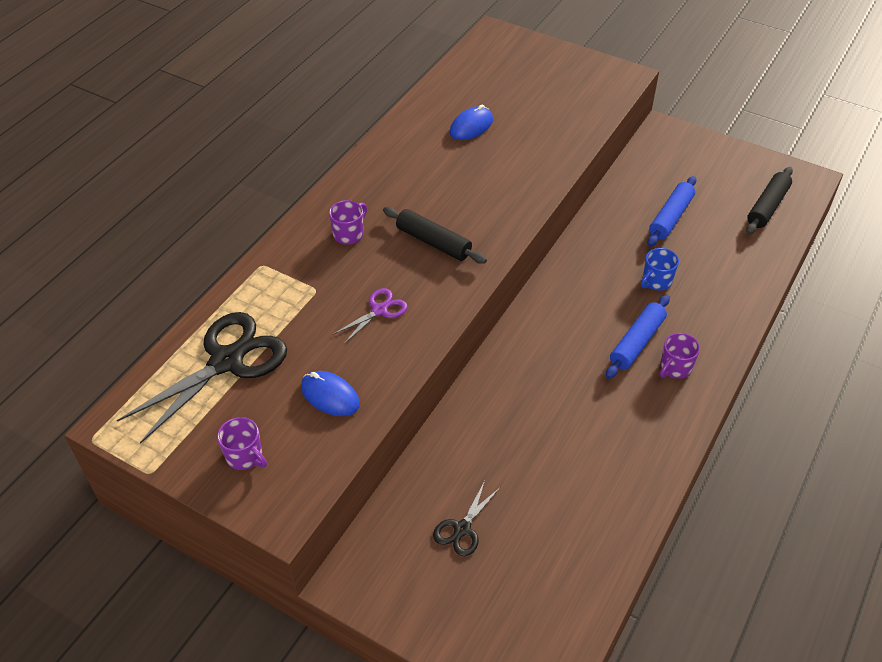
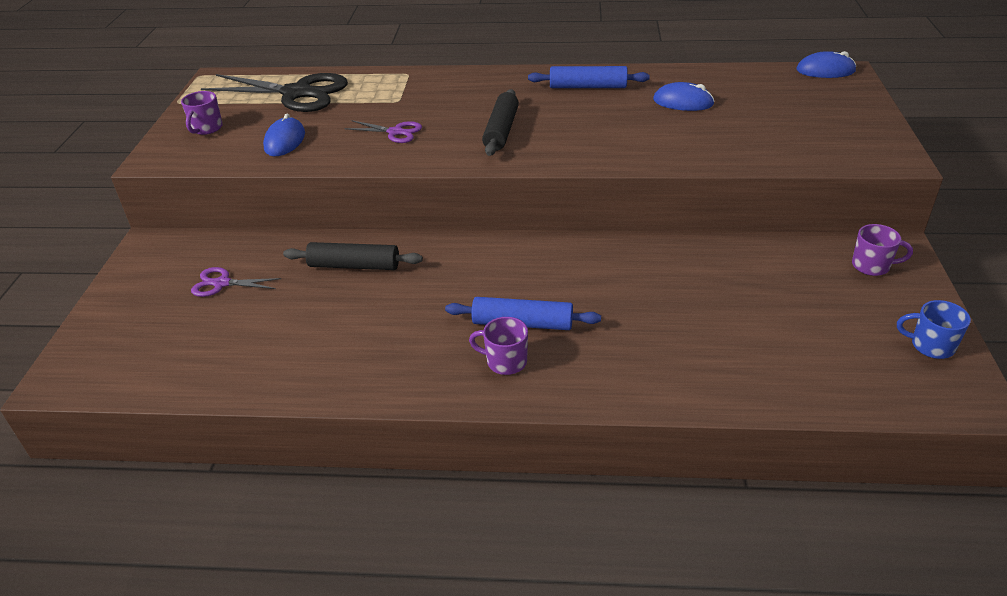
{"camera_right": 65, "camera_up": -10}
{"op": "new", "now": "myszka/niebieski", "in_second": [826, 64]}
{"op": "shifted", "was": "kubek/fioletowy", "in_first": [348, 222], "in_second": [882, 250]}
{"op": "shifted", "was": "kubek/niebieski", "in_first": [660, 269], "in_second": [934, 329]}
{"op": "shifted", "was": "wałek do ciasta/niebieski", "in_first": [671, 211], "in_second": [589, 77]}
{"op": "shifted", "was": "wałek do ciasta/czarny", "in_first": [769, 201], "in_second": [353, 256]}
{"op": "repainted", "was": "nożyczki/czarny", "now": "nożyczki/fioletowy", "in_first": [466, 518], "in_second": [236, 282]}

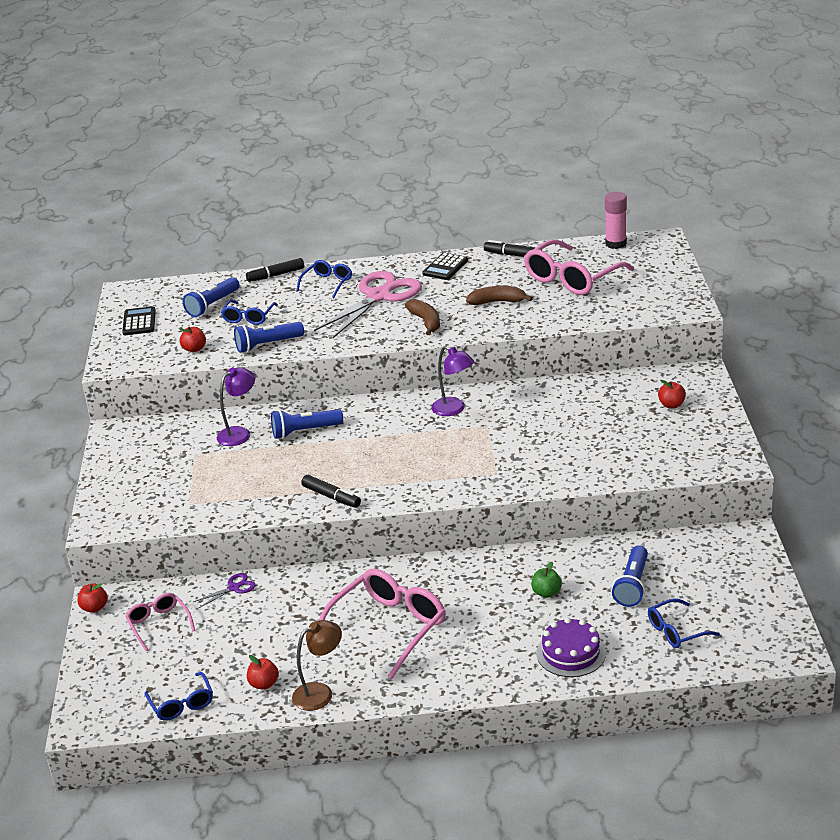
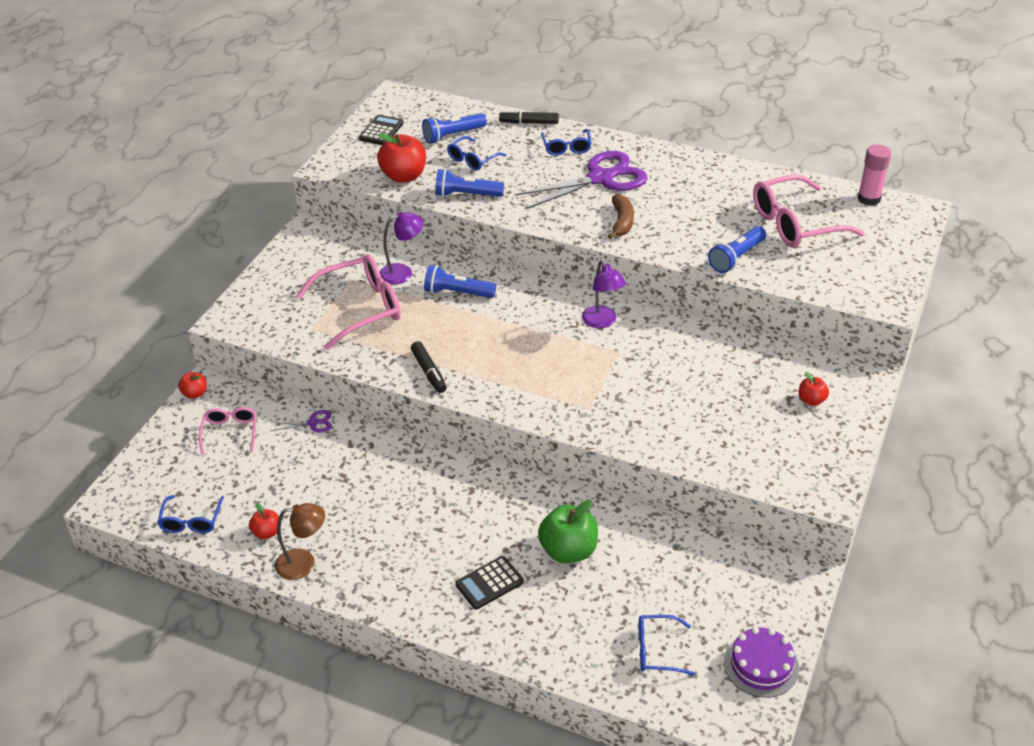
{"camera_right": 25, "camera_up": 10}
{"op": "gone", "was": "banan/brązowy", "in_first": [499, 295]}
{"op": "gone", "was": "flamaster/czarny", "in_first": [510, 248]}
{"op": "shifted", "was": "okulary/różowy", "in_first": [382, 624], "in_second": [348, 302]}
{"op": "shifted", "was": "kalkulator/czarny", "in_first": [445, 266], "in_second": [489, 583]}
{"op": "shifted", "was": "tort/fioletowy", "in_first": [571, 647], "in_second": [761, 662]}
{"op": "shifted", "was": "latarka/niebieski", "in_first": [630, 576], "in_second": [737, 249]}
{"op": "repainted", "was": "nożyczki/różowy", "now": "nożyczki/fioletowy", "in_first": [368, 304], "in_second": [581, 180]}
{"op": "rotated", "was": "okulary/niebieski", "in_first": [324, 279], "in_second": [566, 142], "clockwise": 120}
{"op": "scaled", "was": "jabłko/czerwony", "in_first": [192, 339], "in_second": [401, 158], "ratio": 1.89}
{"op": "scaled", "was": "jabłko/zielony", "in_first": [546, 580], "in_second": [568, 531], "ratio": 1.89}

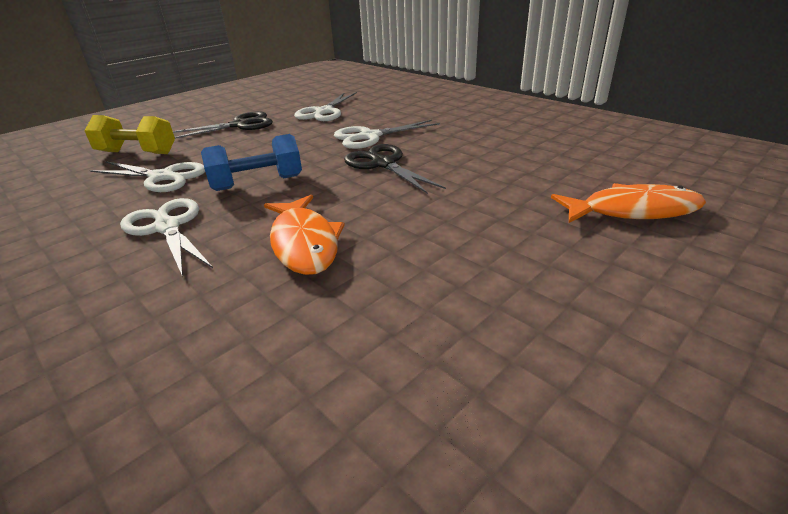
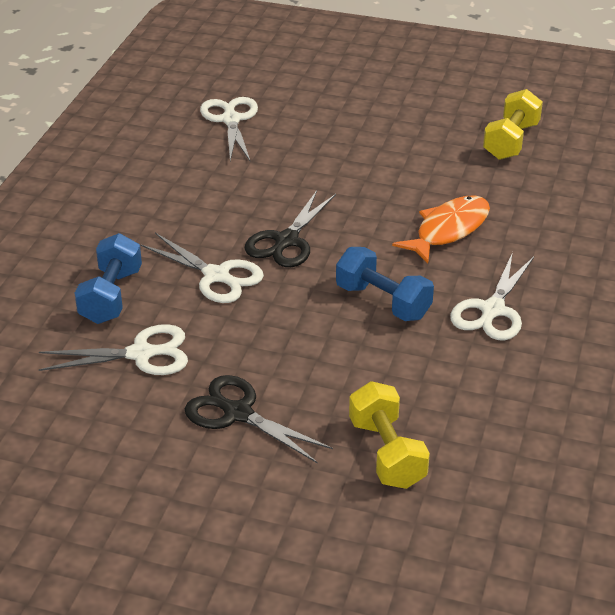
{"camera_right": -120, "camera_up": 5}
{"op": "gone", "was": "ryba/pomarańczowy", "in_first": [628, 203]}
{"op": "new", "now": "hantel/niebieski", "in_second": [108, 278]}
{"op": "new", "now": "hantel/żółty", "in_second": [513, 124]}
{"op": "shifted", "was": "nożyczki/biały", "in_first": [147, 176], "in_second": [229, 129]}

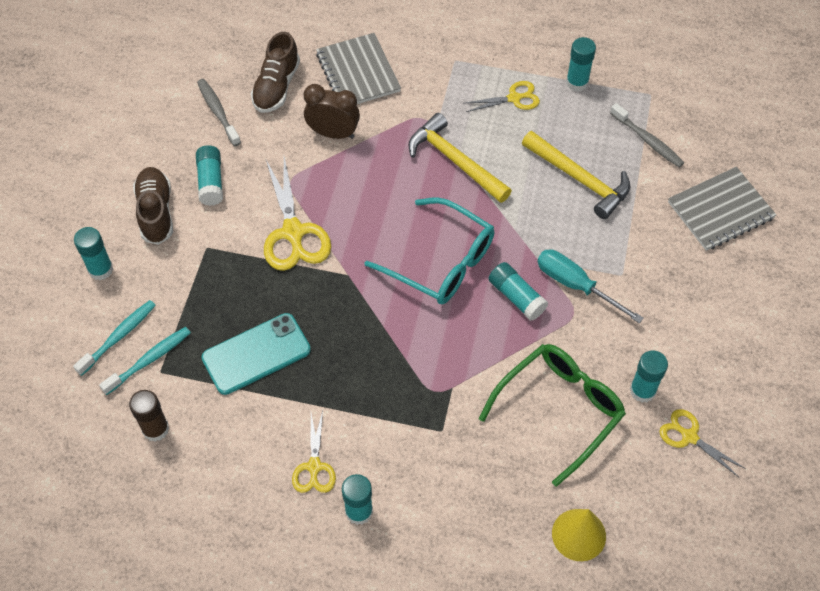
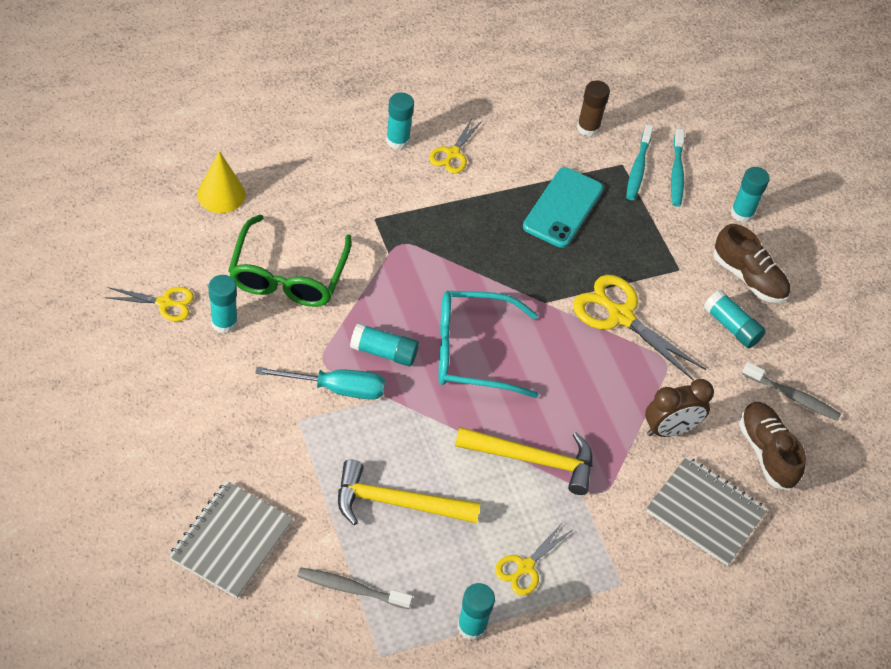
{"camera_right": 140, "camera_up": -5}
{"op": "rotated", "was": "nożyczki/żółty", "in_first": [314, 452], "in_second": [455, 145], "clockwise": -120}

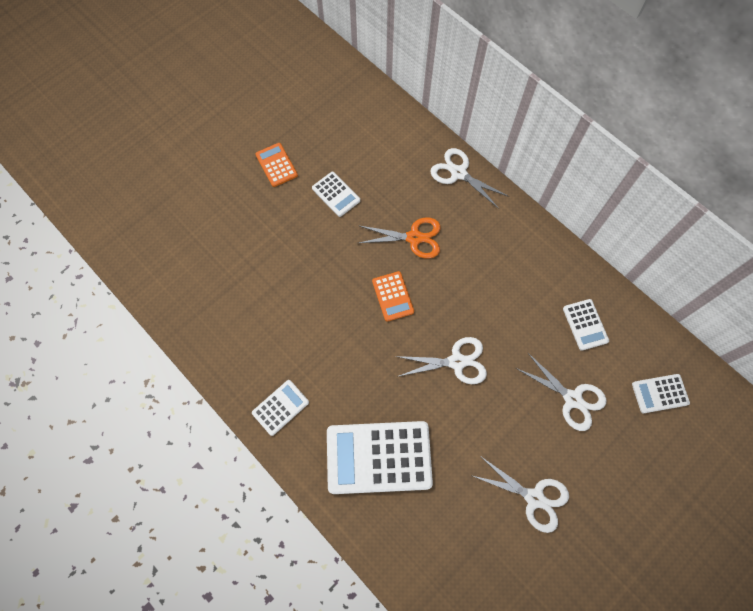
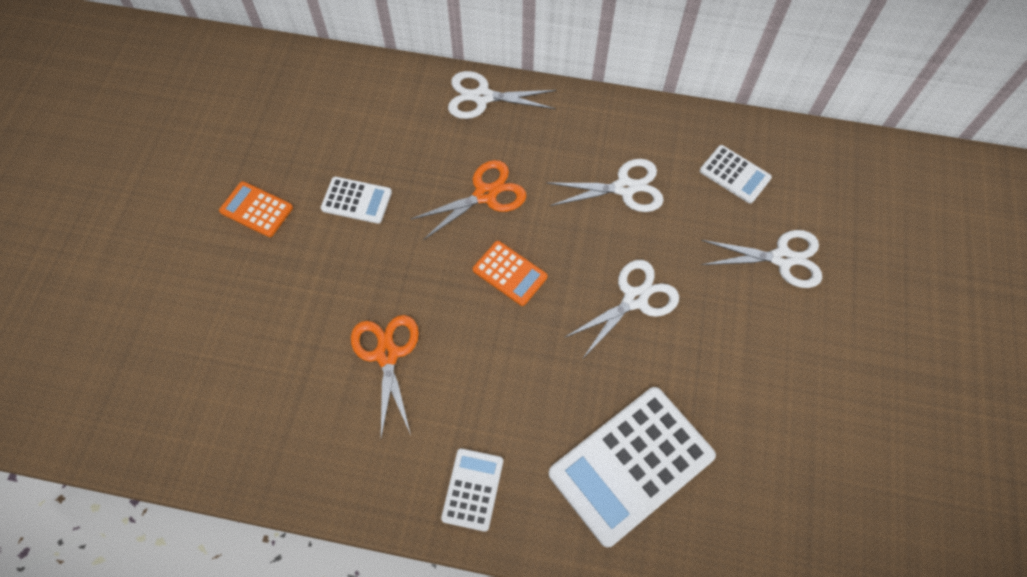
{"camera_right": -35, "camera_up": -5}
{"op": "gone", "was": "kalkulator/biały", "in_first": [661, 393]}
{"op": "new", "now": "nożyczki/pomarańczowy", "in_second": [385, 376]}
{"op": "shifted", "was": "nożyczki/biały", "in_first": [519, 494], "in_second": [605, 185]}

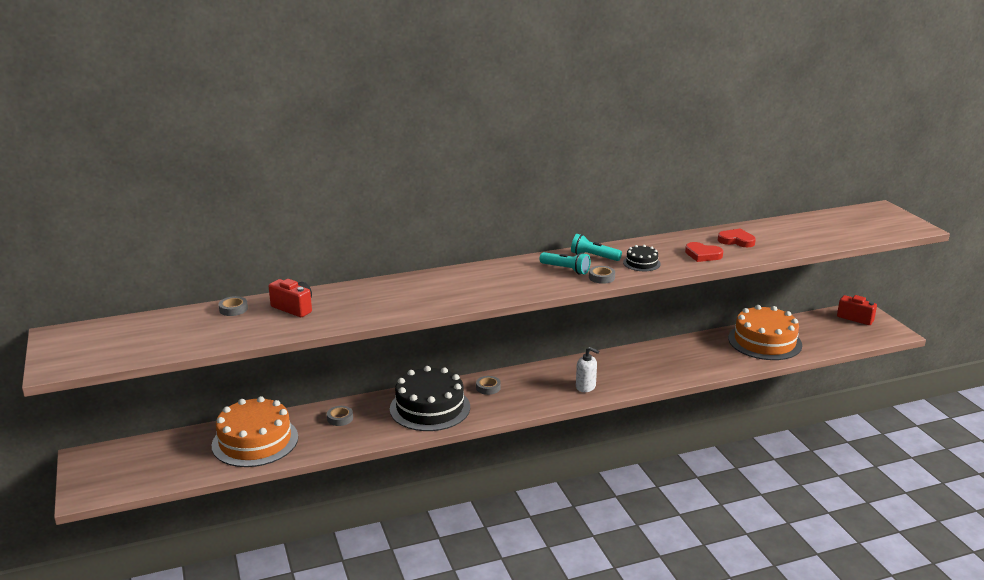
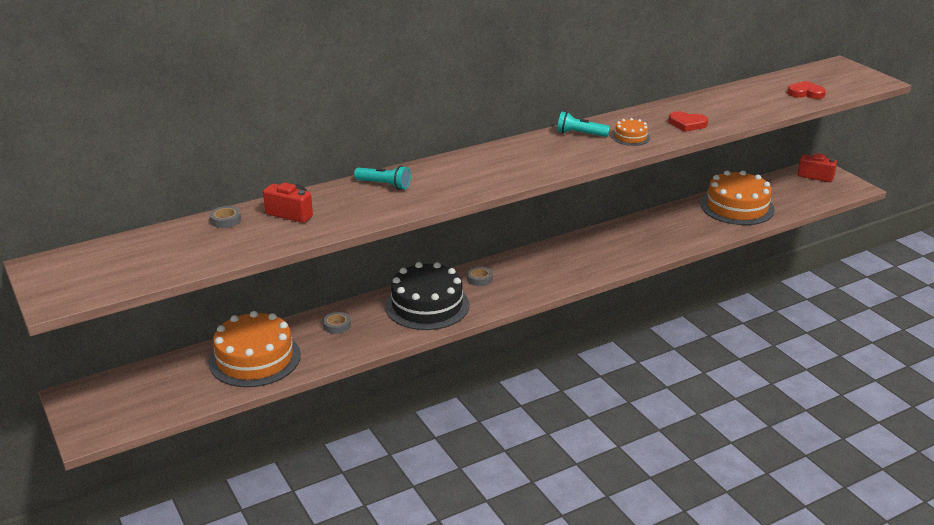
{"camera_right": -10, "camera_up": 5}
{"op": "gone", "was": "dozownik mydła/biały", "in_first": [587, 369]}
{"op": "gone", "was": "taśma klejąca/szary", "in_first": [602, 275]}
{"op": "shifted", "was": "latarka/turkusowy", "in_first": [564, 263], "in_second": [382, 178]}
{"op": "shifted", "was": "serce/czerwony", "in_first": [737, 238], "in_second": [806, 90]}
{"op": "repainted", "was": "tort/czarny", "now": "tort/pomarańczowy", "in_first": [642, 258], "in_second": [631, 132]}

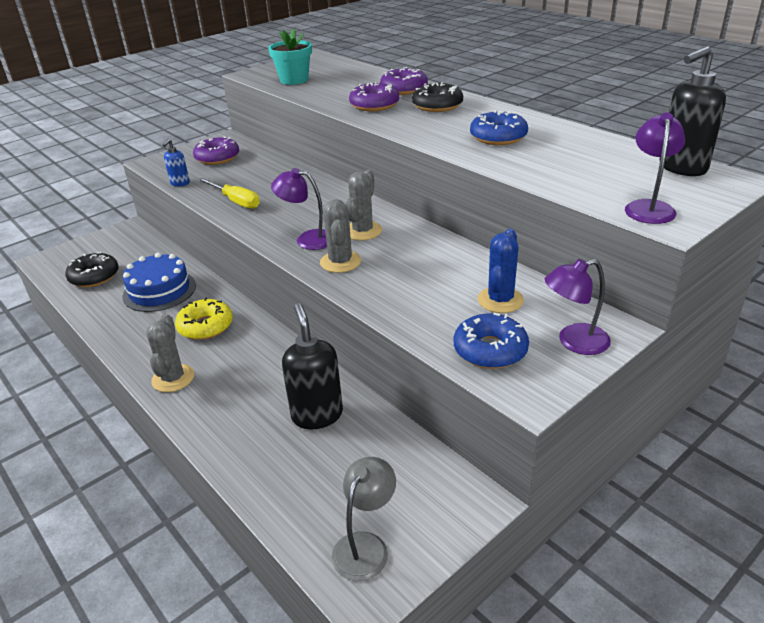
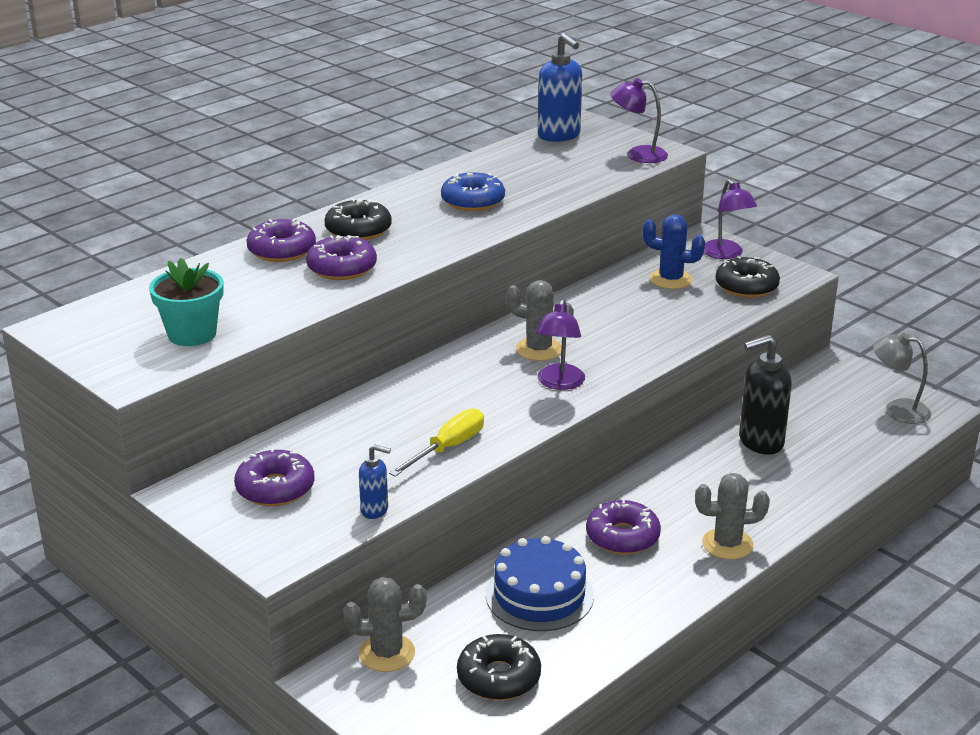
{"camera_right": -95, "camera_up": -5}
{"op": "shifted", "was": "kaktus/szary", "in_first": [340, 236], "in_second": [384, 624]}
{"op": "repainted", "was": "donut/żółty", "now": "donut/fioletowy", "in_first": [204, 318], "in_second": [623, 527]}
{"op": "repainted", "was": "donut/niebieski", "now": "donut/czarny", "in_first": [491, 341], "in_second": [748, 277]}
{"op": "repainted", "was": "dozownik mydła/czarny", "now": "dozownik mydła/niebieski", "in_first": [692, 111], "in_second": [560, 87]}

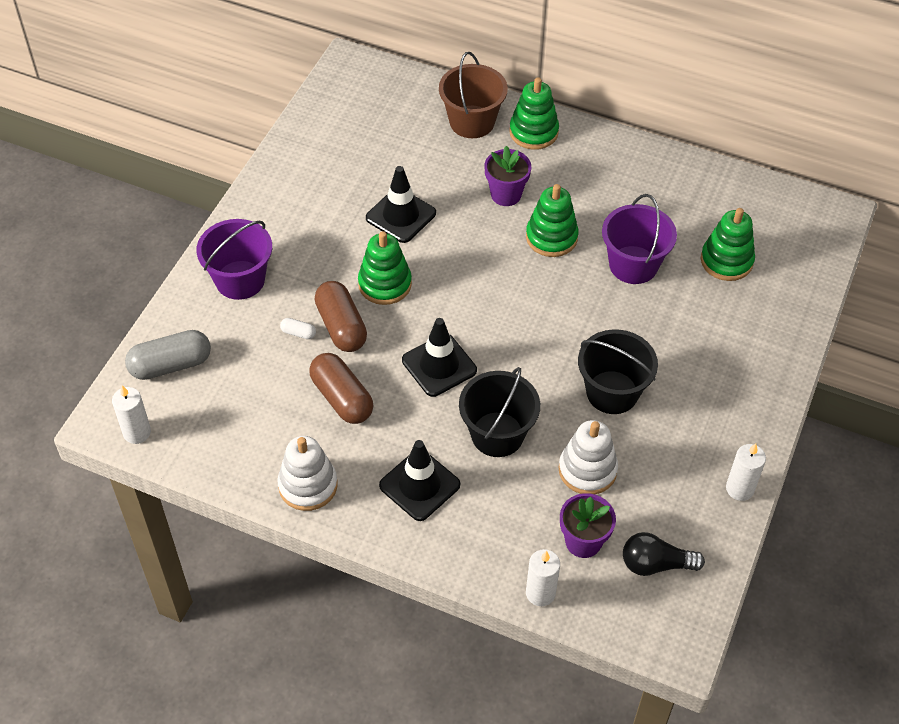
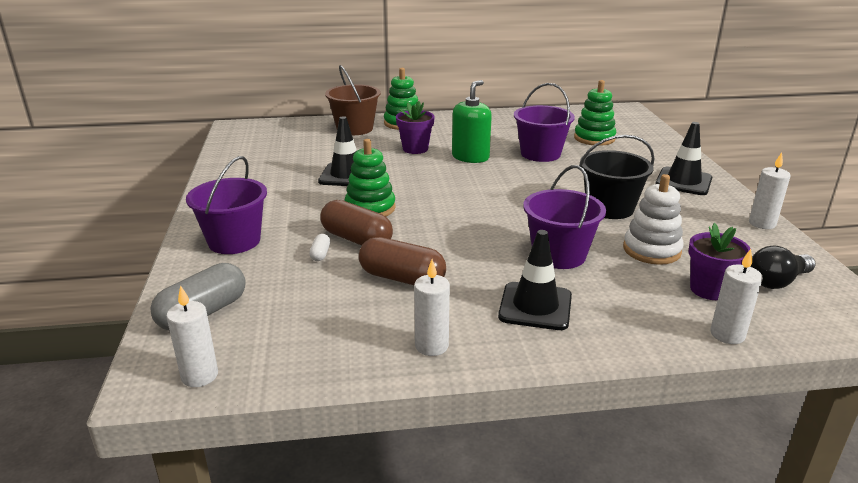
{"camera_right": -30, "camera_up": -25}
{"op": "shifted", "was": "pachołek/czarny", "in_first": [439, 357], "in_second": [683, 158]}
{"op": "swapped", "was": "zabawka nakładanka/biały", "now": "świeca/biały", "in_first": [307, 473], "in_second": [432, 307]}
{"op": "swapped", "was": "zabawka nakładanka/zielony", "now": "dozownik mydła/zielony", "in_first": [552, 220], "in_second": [472, 121]}
{"op": "repainted", "was": "wiadro/czarny", "now": "wiadro/fioletowy", "in_first": [499, 412], "in_second": [564, 217]}
{"op": "rotated", "was": "kapsułka/biały", "in_first": [298, 328], "in_second": [320, 247], "clockwise": -75}

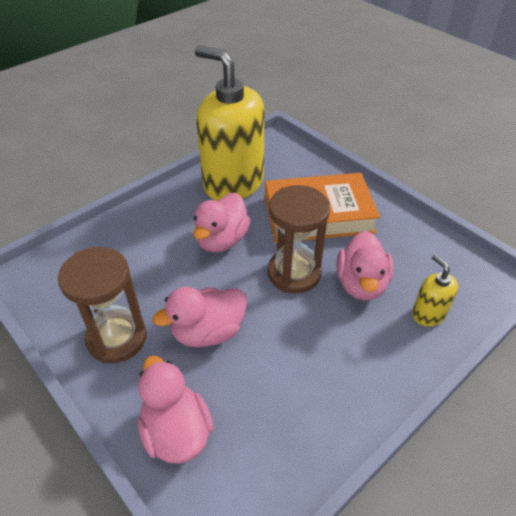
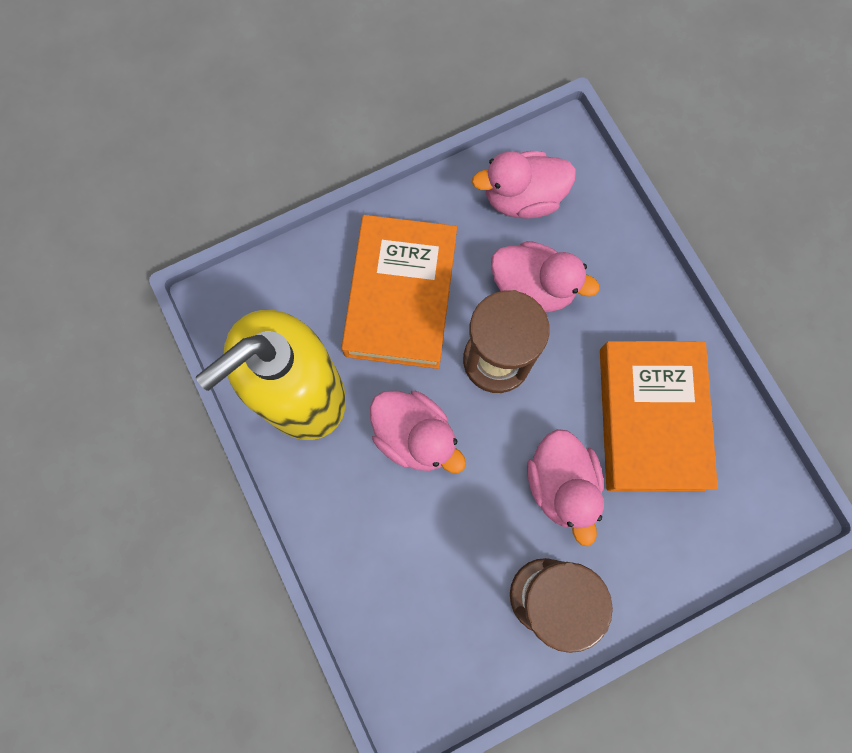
{"camera_right": -75, "camera_up": 30}
{"op": "gone", "was": "dozownik mydła/żółty", "in_first": [435, 290]}
{"op": "new", "now": "książka/pomarańczowy", "in_second": [659, 416]}
{"op": "shifted", "was": "kaczka/różowy", "in_first": [176, 409], "in_second": [524, 185]}

